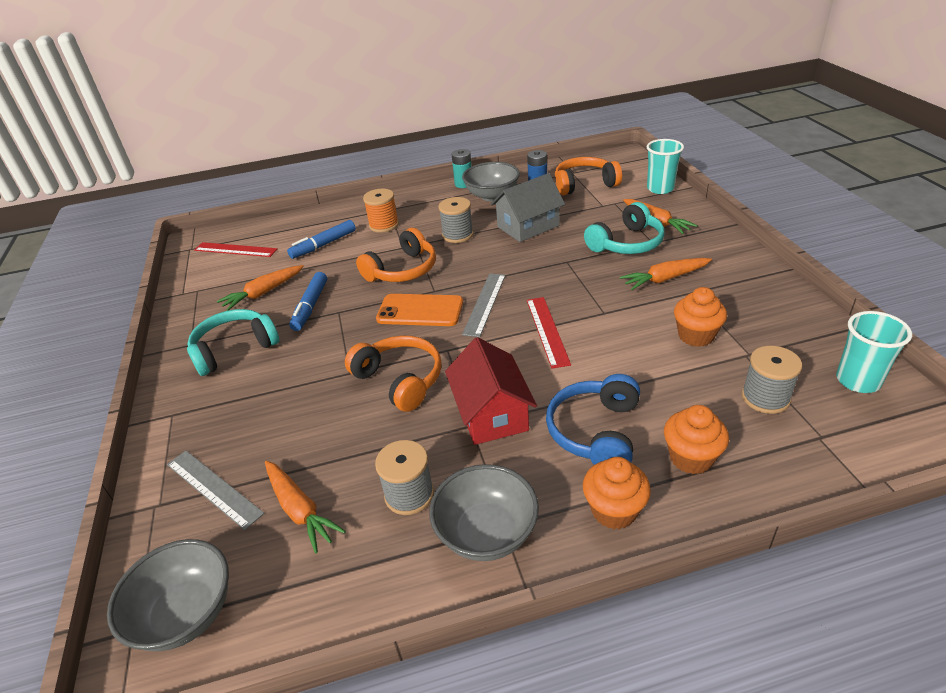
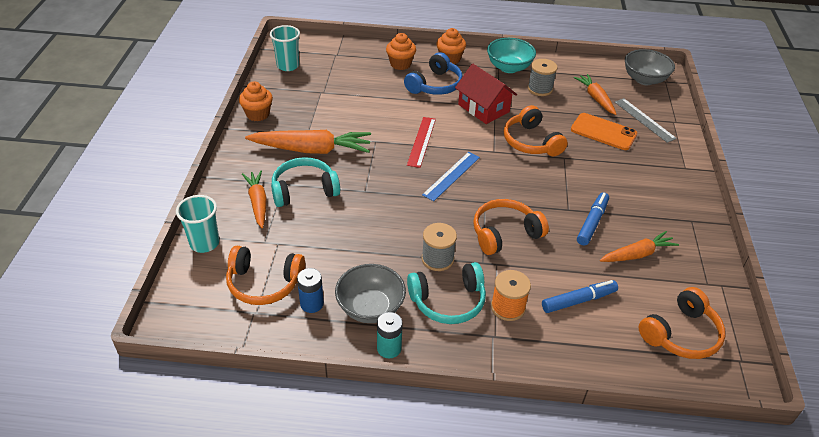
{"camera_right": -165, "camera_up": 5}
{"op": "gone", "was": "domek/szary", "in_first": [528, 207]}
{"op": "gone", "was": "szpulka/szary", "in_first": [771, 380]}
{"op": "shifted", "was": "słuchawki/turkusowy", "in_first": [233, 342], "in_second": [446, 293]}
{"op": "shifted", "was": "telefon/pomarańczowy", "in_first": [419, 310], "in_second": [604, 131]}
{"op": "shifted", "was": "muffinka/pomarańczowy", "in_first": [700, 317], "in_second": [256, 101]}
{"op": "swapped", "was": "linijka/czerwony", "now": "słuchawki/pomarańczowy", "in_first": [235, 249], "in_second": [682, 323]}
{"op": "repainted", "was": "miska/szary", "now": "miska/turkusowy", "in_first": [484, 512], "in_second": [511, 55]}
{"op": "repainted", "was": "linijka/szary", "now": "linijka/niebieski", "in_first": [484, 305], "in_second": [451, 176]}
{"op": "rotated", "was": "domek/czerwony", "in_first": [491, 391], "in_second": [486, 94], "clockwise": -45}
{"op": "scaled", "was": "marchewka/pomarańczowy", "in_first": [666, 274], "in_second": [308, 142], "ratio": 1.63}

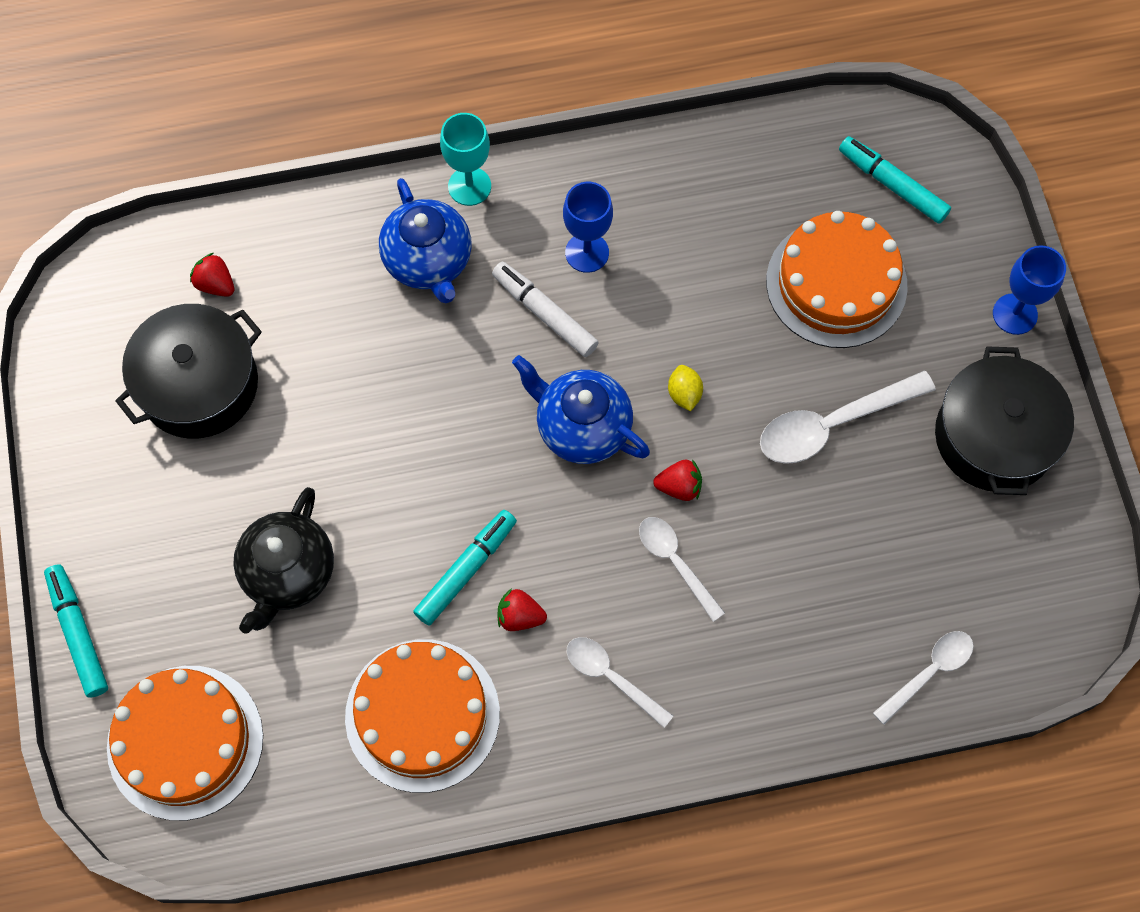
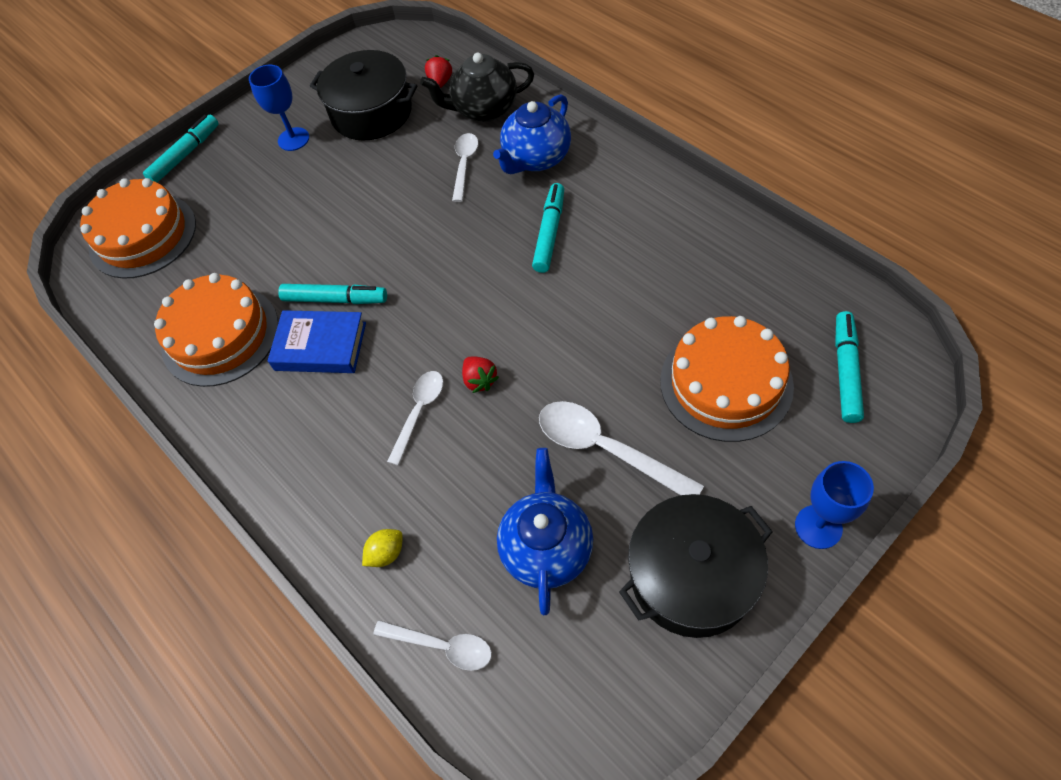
{"camera_right": 65, "camera_up": -10}
{"op": "gone", "was": "kielich/turkusowy", "in_first": [465, 159]}
{"op": "shifted", "was": "imbryk/czarny", "in_first": [283, 560], "in_second": [477, 87]}
{"op": "shifted", "was": "imbryk/niebieski", "in_first": [581, 409], "in_second": [545, 531]}
{"op": "shifted", "was": "kielich/niebieski", "in_first": [588, 227], "in_second": [279, 108]}
{"op": "shifted", "was": "łyżka/biały", "in_first": [619, 682], "in_second": [465, 167]}
{"op": "shifted", "was": "cytryna/żółty", "in_first": [685, 388], "in_second": [382, 548]}
{"op": "swapped", "was": "truskawka/czerwony", "now": "książka/niebieski", "in_first": [522, 609], "in_second": [317, 341]}
{"op": "repainted", "was": "flamaster/biały", "now": "flamaster/turkusowy", "in_first": [545, 309], "in_second": [548, 228]}

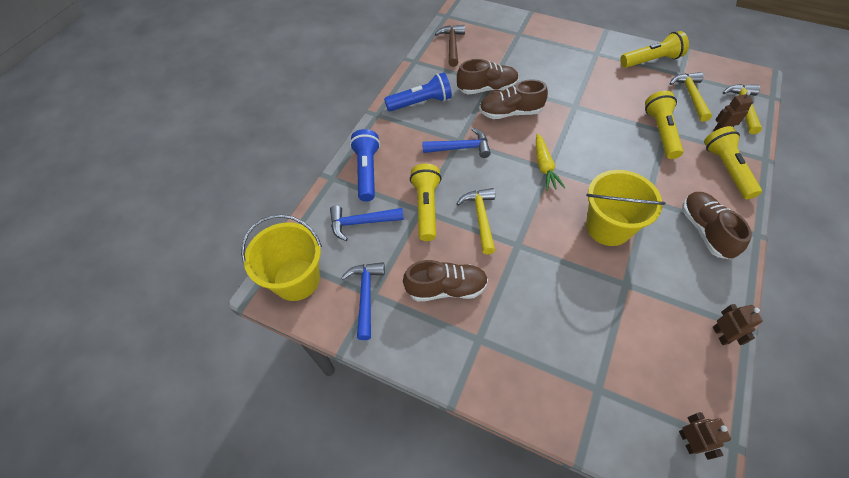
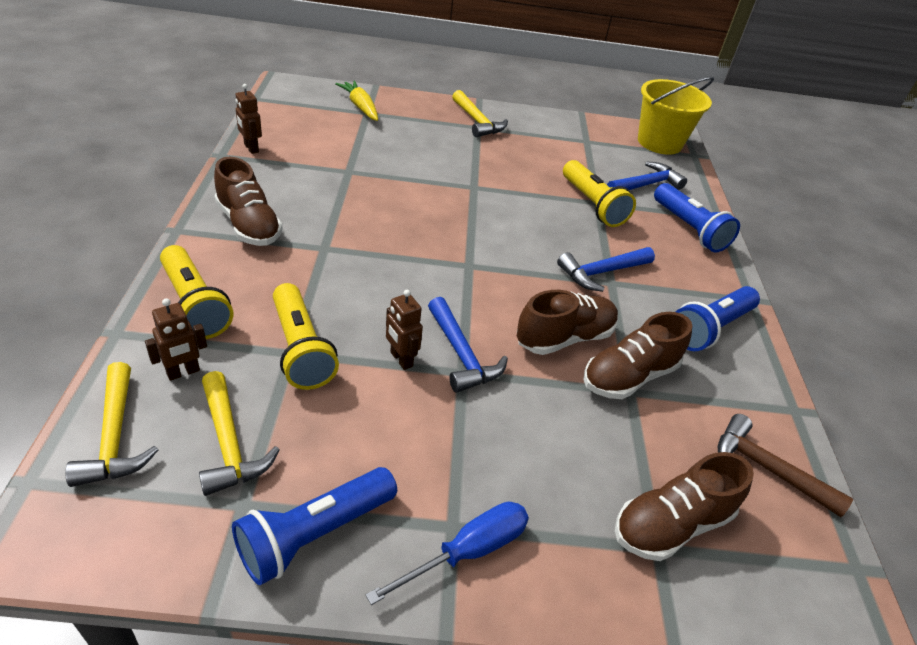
{"camera_right": 150, "camera_up": -15}
{"op": "gone", "was": "wiadro/żółty", "in_first": [626, 208]}
{"op": "new", "now": "śrubokręt/niebieski", "in_second": [447, 553]}
{"op": "shifted", "was": "młotek/niebieski", "in_first": [363, 301], "in_second": [468, 345]}
{"op": "shifted", "was": "but/brązowy", "in_first": [445, 280], "in_second": [684, 506]}
{"op": "shifted", "was": "młotek/żółty", "in_first": [475, 221], "in_second": [480, 113]}
{"op": "shifted", "was": "marchewka/żółty", "in_first": [550, 162], "in_second": [356, 101]}
{"op": "shifted", "was": "robot/brązowy", "in_first": [705, 436], "in_second": [404, 330]}
{"op": "repainted", "was": "latarka/żółty", "now": "latarka/niebieski", "in_first": [654, 49], "in_second": [314, 526]}
{"op": "rotated", "was": "młotek/brązowy", "in_first": [450, 46], "in_second": [785, 465], "clockwise": 150}

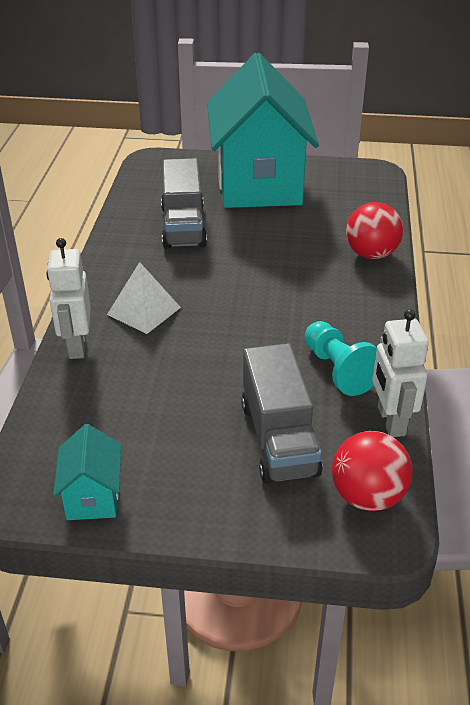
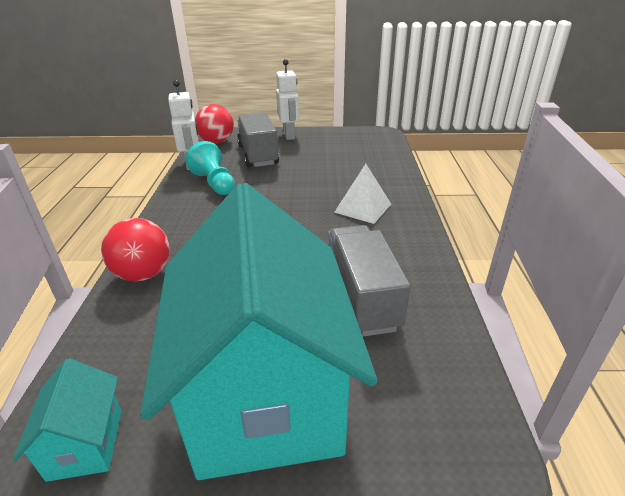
{"camera_right": 175, "camera_up": -5}
{"op": "shifted", "was": "robot/biały", "in_first": [68, 298], "in_second": [287, 99]}
{"op": "shifted", "was": "domek/turkusowy", "in_first": [87, 472], "in_second": [67, 420]}

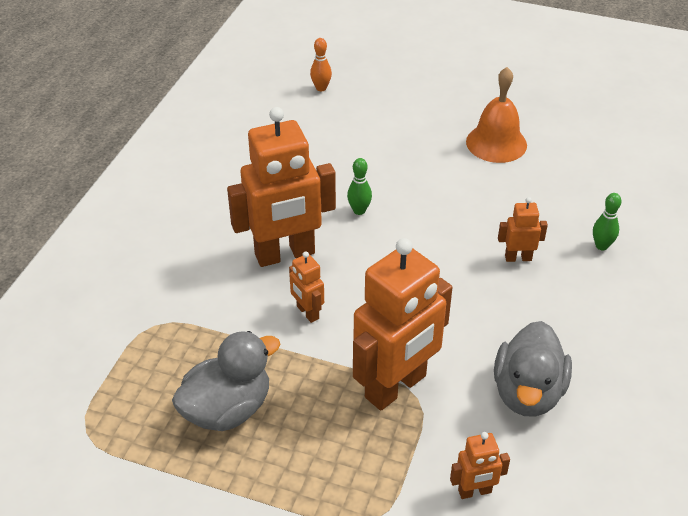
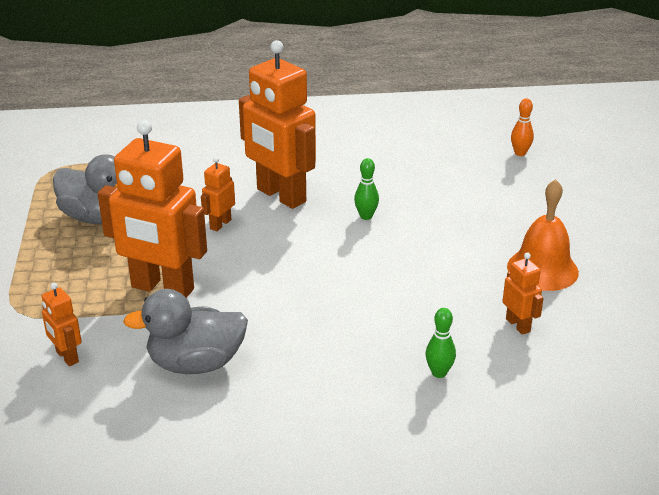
{"camera_right": 65, "camera_up": -10}
{"op": "shifted", "was": "robot/pomarańczowy", "in_first": [523, 229], "in_second": [523, 293]}

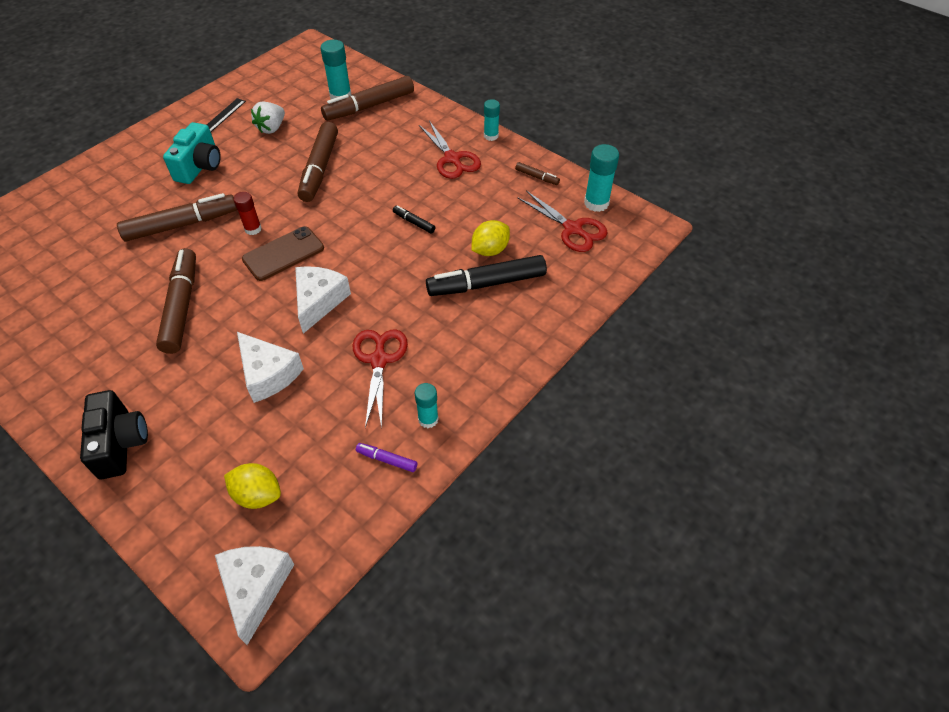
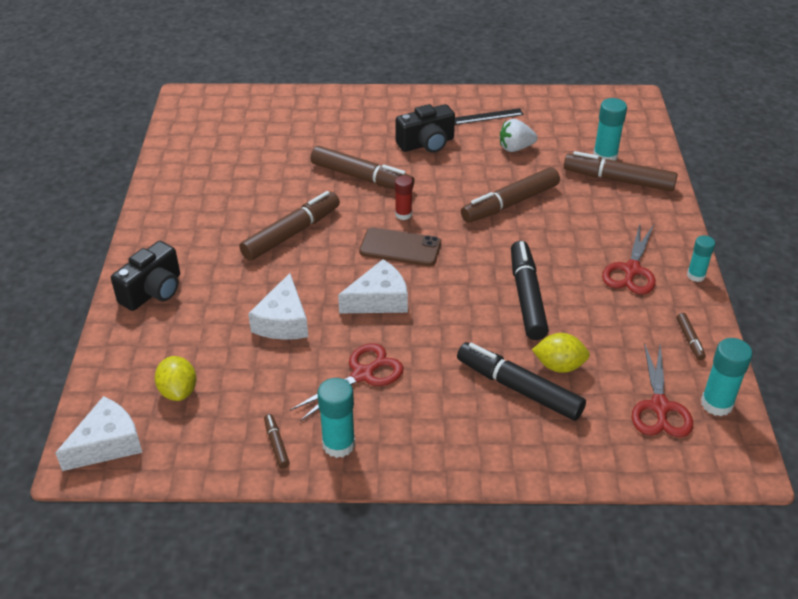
{"camera_right": 50, "camera_up": -10}
{"op": "repainted", "was": "aparat fotograficzny/turkusowy", "now": "aparat fotograficzny/czarny", "in_first": [192, 153], "in_second": [425, 128]}
{"op": "repainted", "was": "flamaster/fioletowy", "now": "flamaster/brązowy", "in_first": [386, 457], "in_second": [277, 441]}
{"op": "scaled", "was": "flamaster/czarny", "in_first": [414, 219], "in_second": [530, 290], "ratio": 2.24}
{"op": "scaled", "was": "klej w sztyfcie/turkusowy", "in_first": [427, 405], "in_second": [336, 418], "ratio": 1.54}

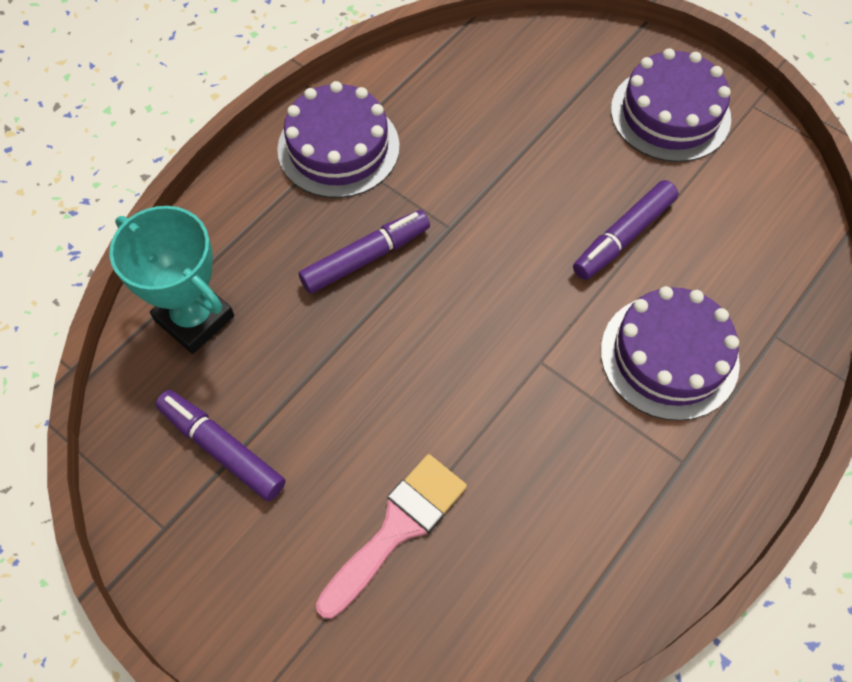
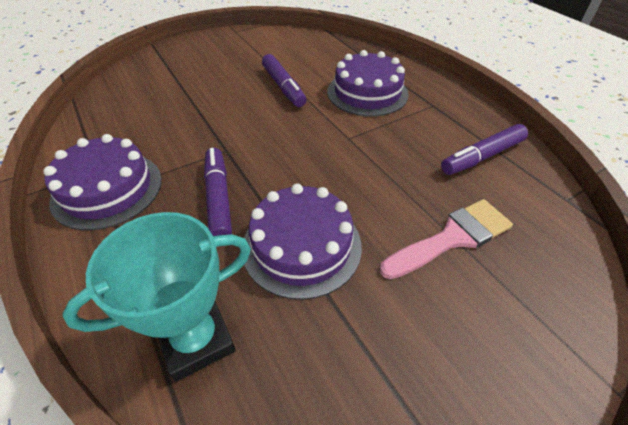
{"camera_right": -70, "camera_up": -15}
{"op": "shifted", "was": "flamaster/fioletowy", "in_first": [220, 445], "in_second": [484, 149]}
{"op": "shifted", "was": "tort/fioletowy", "in_first": [671, 105], "in_second": [303, 242]}
{"op": "rotated", "was": "pędzel/różowy", "in_first": [391, 536], "in_second": [446, 239], "clockwise": 90}

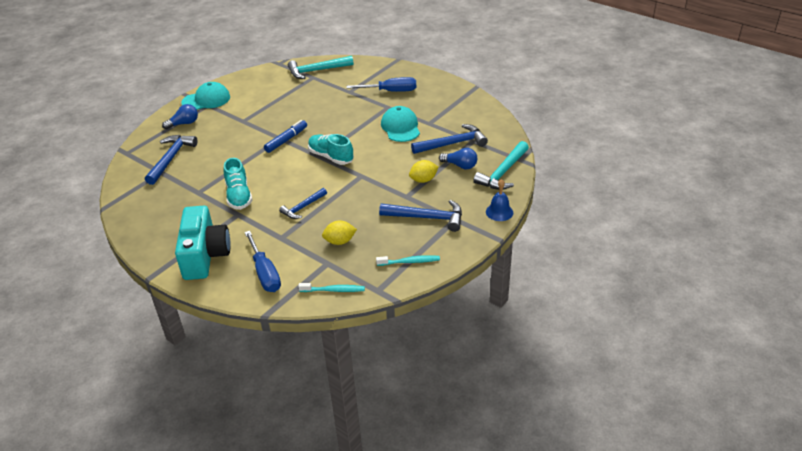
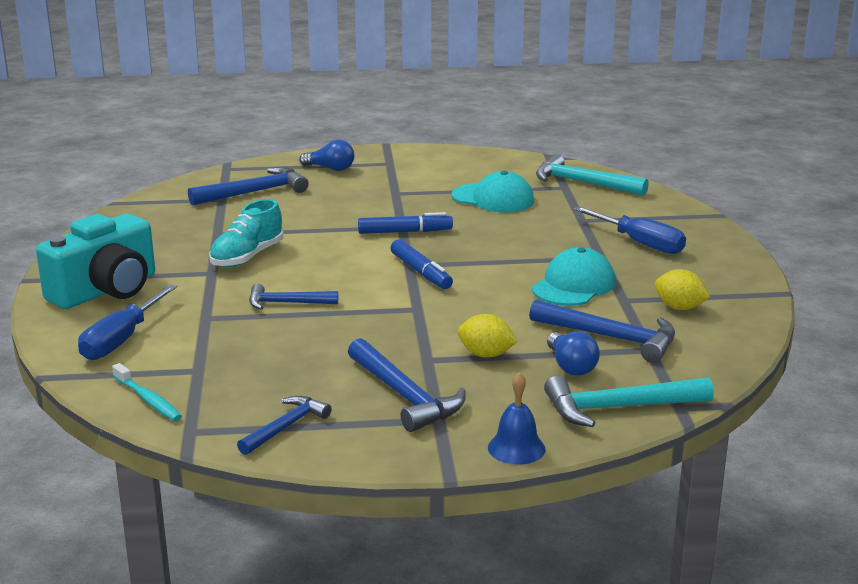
{"camera_right": 45, "camera_up": -15}
{"op": "shifted", "was": "czapka/turkusowy", "in_first": [205, 96], "in_second": [493, 191]}
{"op": "shifted", "was": "cytryna/żółty", "in_first": [339, 232], "in_second": [682, 289]}
{"op": "swapped", "was": "but/turkusowy", "now": "flamaster/niebieski", "in_first": [331, 149], "in_second": [422, 264]}
{"op": "swapped", "was": "szczoteczka do zębów/turkusowy", "now": "młotek/niebieski", "in_first": [408, 260], "in_second": [284, 425]}

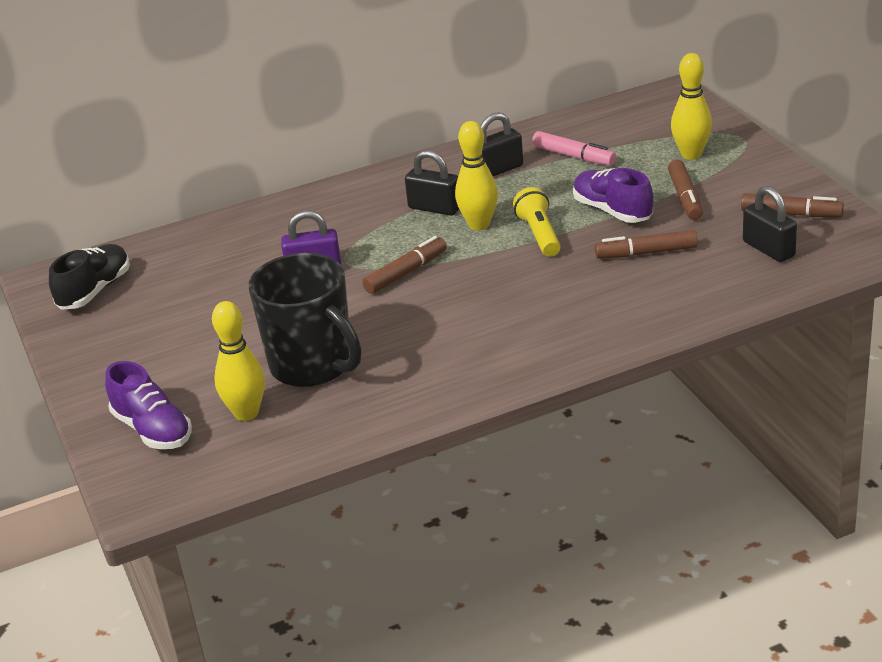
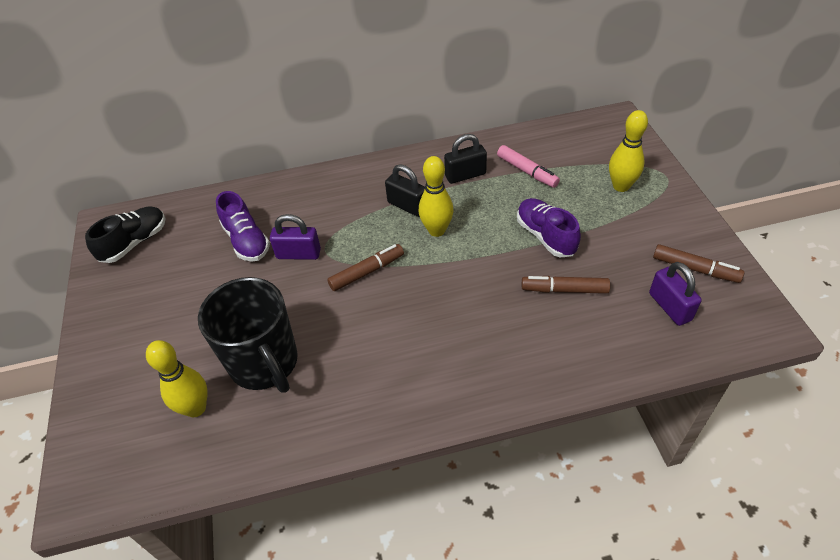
{"camera_right": 10, "camera_up": 15}
{"op": "gone", "was": "latarka/żółty", "in_first": [537, 222]}
{"op": "gone", "was": "flamaster/brązowy", "in_first": [685, 190]}
{"op": "shifted", "was": "but/fioletowy", "in_first": [148, 405], "in_second": [243, 226]}
{"op": "repainted", "was": "kłódka/czarny", "now": "kłódka/fioletowy", "in_first": [770, 224], "in_second": [675, 294]}

